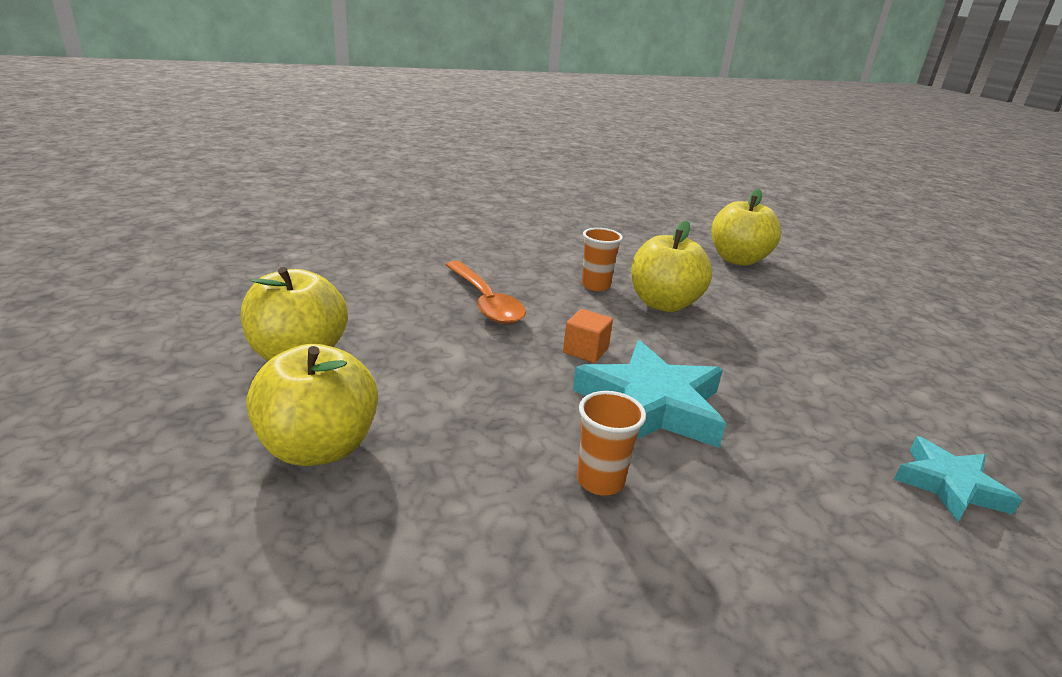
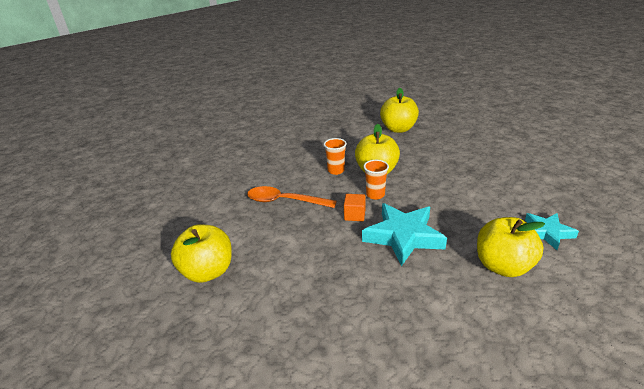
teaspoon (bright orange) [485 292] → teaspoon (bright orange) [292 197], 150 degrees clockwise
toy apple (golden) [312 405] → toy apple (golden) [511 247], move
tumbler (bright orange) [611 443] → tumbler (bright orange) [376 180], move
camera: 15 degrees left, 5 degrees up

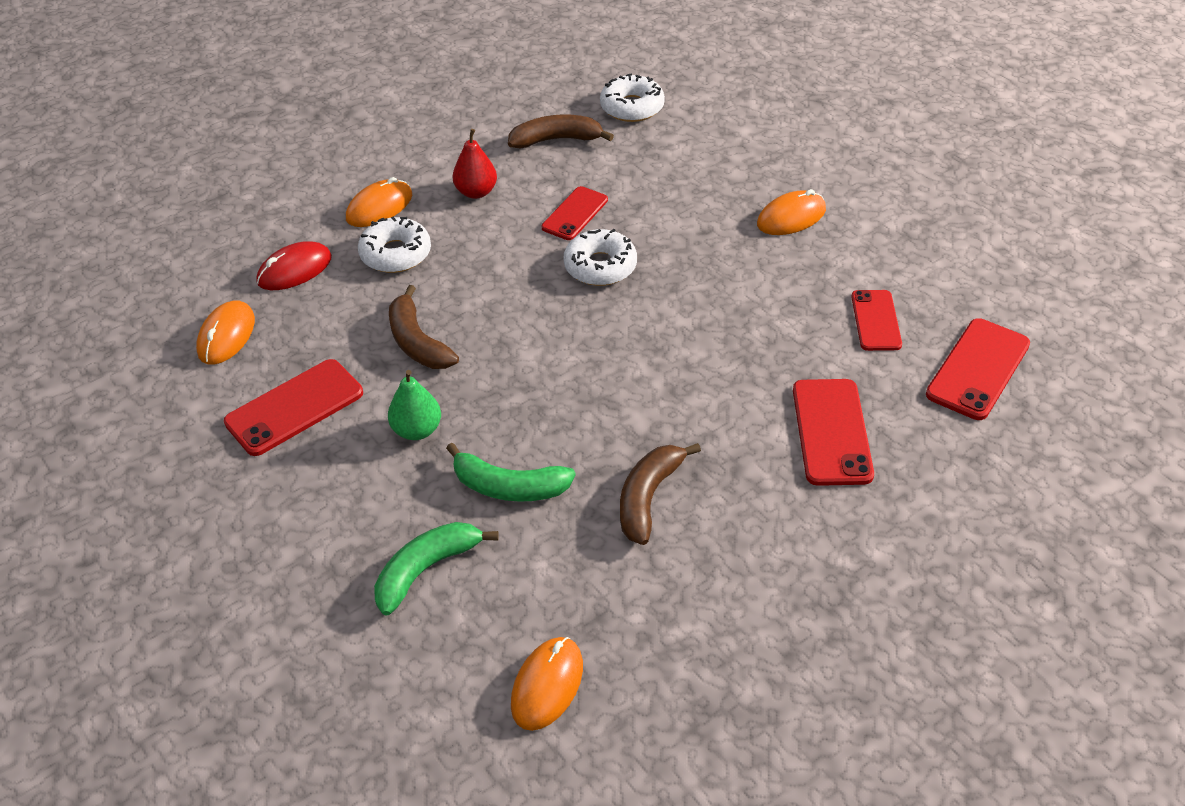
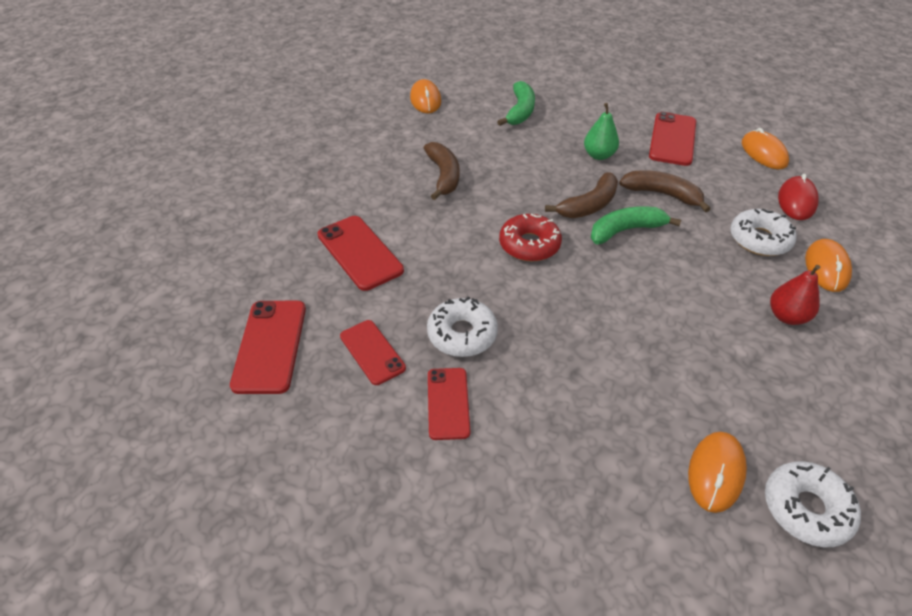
banana fruit (brown) [561 131] → banana fruit (brown) [581 195], move
phone (crimson) [575 213] → phone (crimson) [449 404], move
computer mouse (bright orange) [791 212] → computer mouse (bright orange) [717 472], move
doughnut (white) [600 257] → doughnut (white) [462 326], move
banana fruit (emerald) [510 472] → banana fruit (emerald) [636 225], move
- → doughnut (crimson) [530 237]
camera: 145 degrees right, 0 degrees up

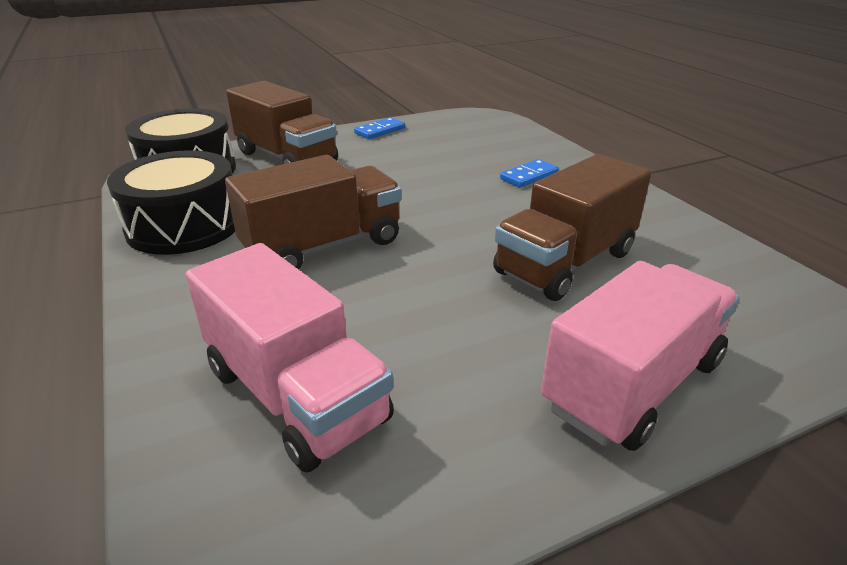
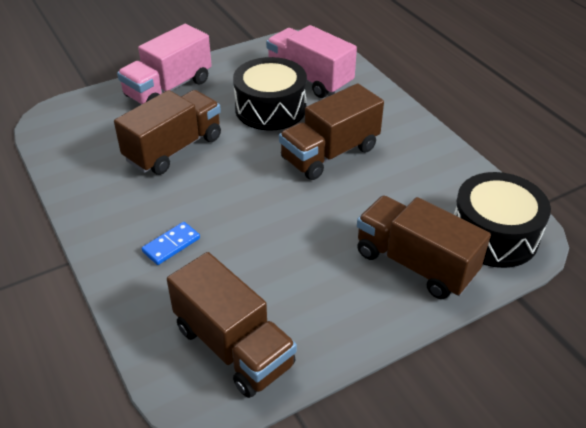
domino piece (royal blue) [379 128] → -
snare drum (jet-black) [171 202] → snare drum (jet-black) [270 94], move
- → toy truck (brown) [232 325]
camera: 175 degrees right, 10 degrees up

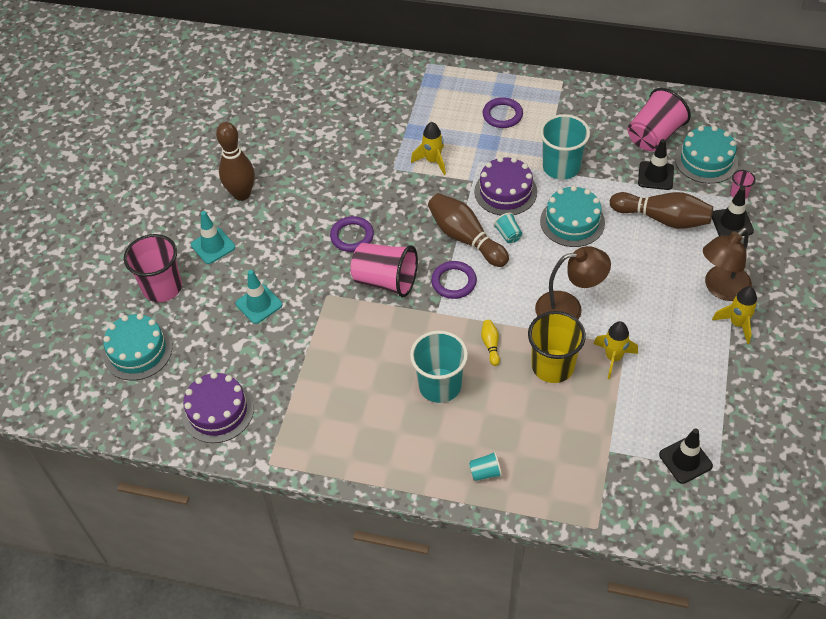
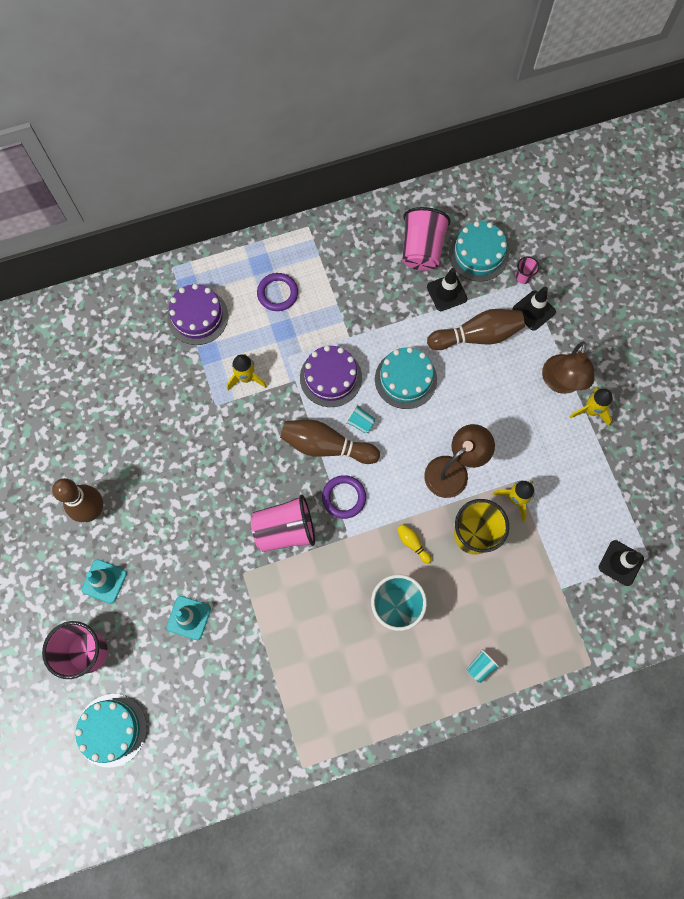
tumbler (turquoise) [565 147] → -
ring (violet) [352 234] → -
layer cake (violet) [218 407] → layer cake (violet) [197 314], move
camera: 35 degrees left, 20 degrees up

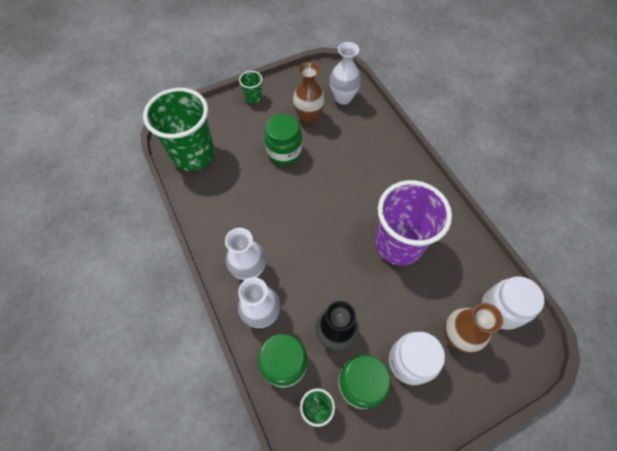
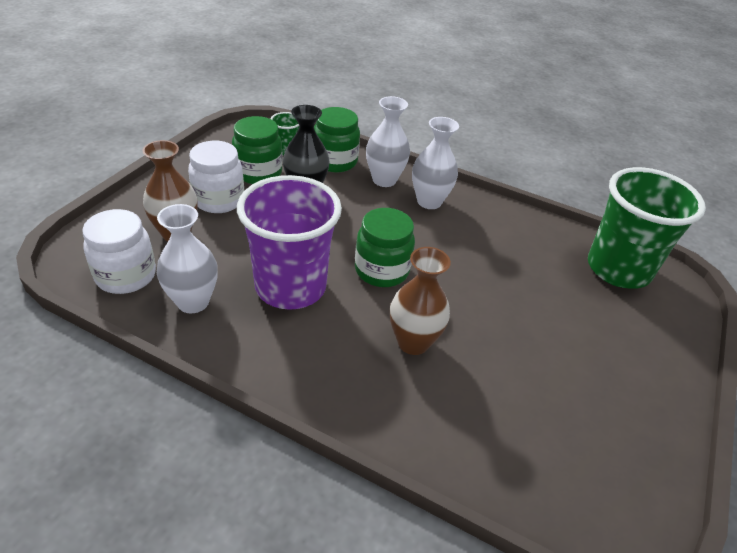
tall vase (white) [345 73] → tall vase (white) [187 258], move
tall vase (brown) [309 93] → tall vase (brown) [420 301], move
tumbler (emerald) [250 87] → -
jam jar (emerald) [283 139] → jam jar (emerald) [385 247], move
camera: 140 degrees right, 20 degrees down

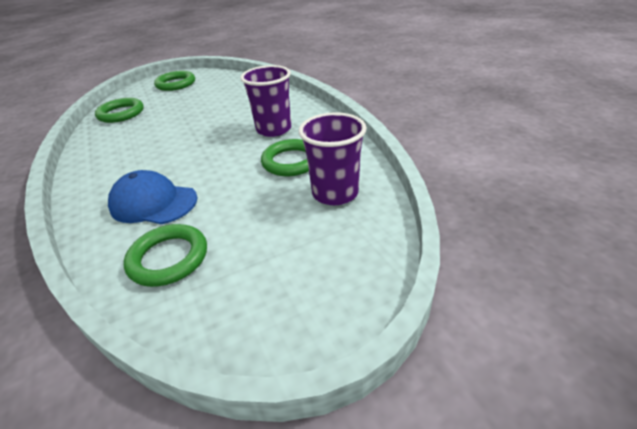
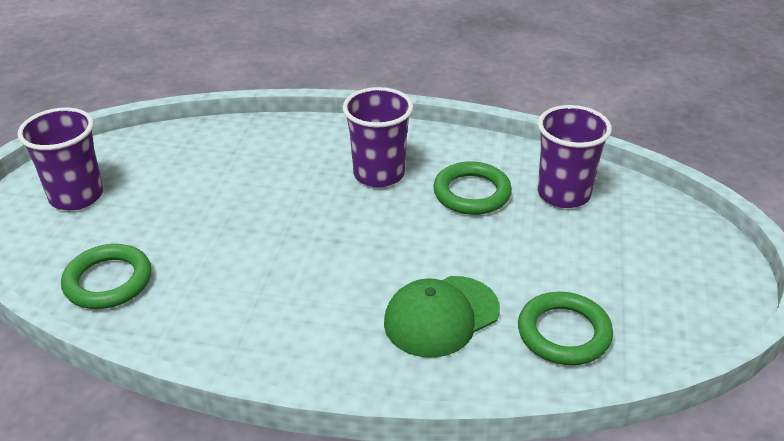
ring (emerald) [174 81] → tumbler (violet) [60 159]
baseball cap (royal blue) [153 197] → baseball cap (emerald) [442 317]
camera: 55 degrees left, 0 degrees up

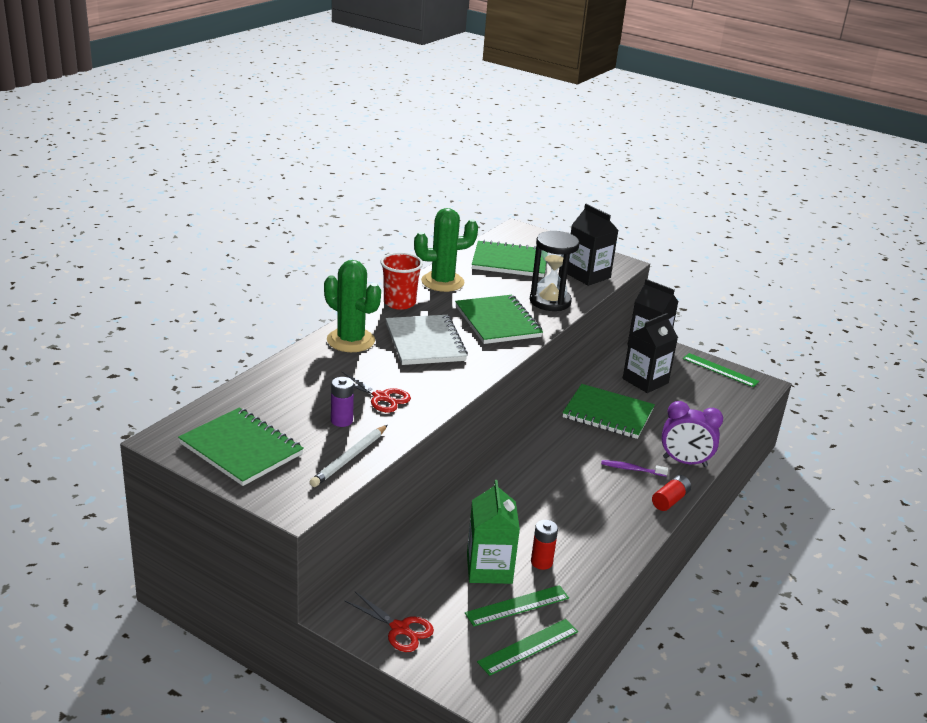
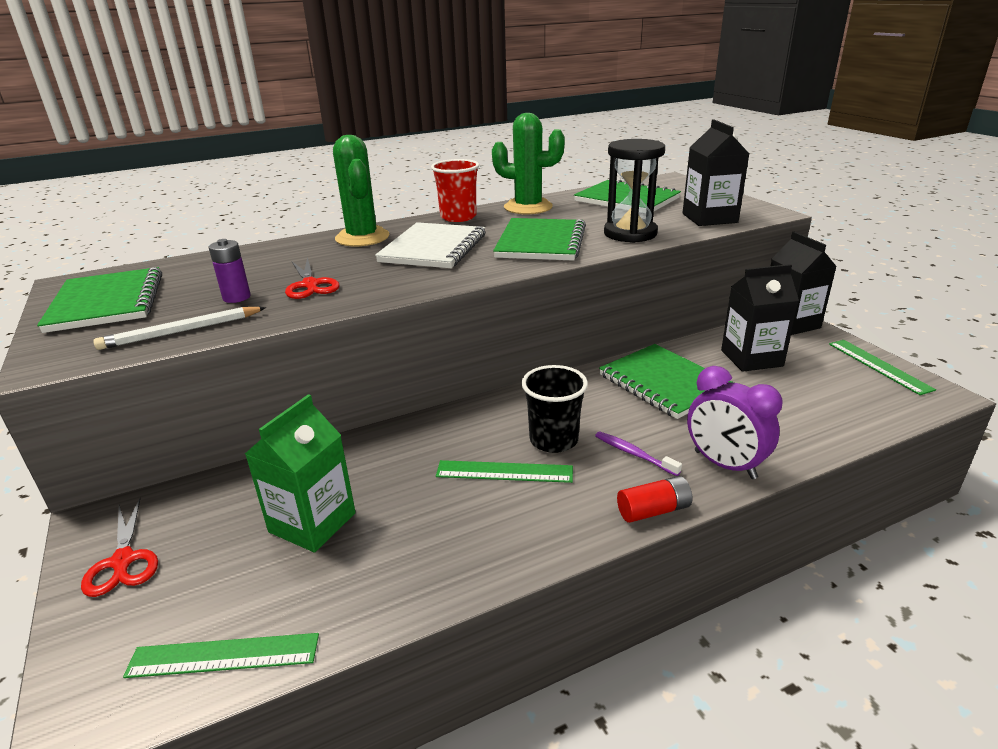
power cell (crimson) [544 545] → -
ruler (emerald) [517 606] → ruler (emerald) [504 471], move
- → tumbler (jet-black) [554 409]
camera: 35 degrees right, 0 degrees up

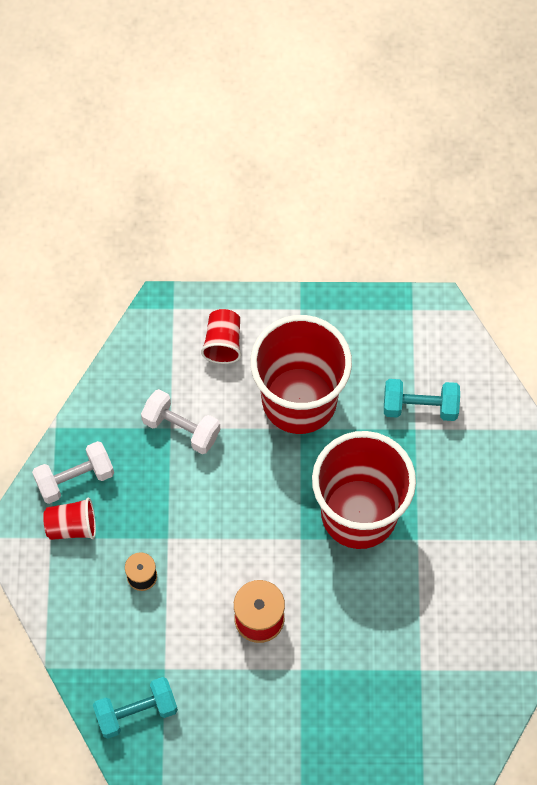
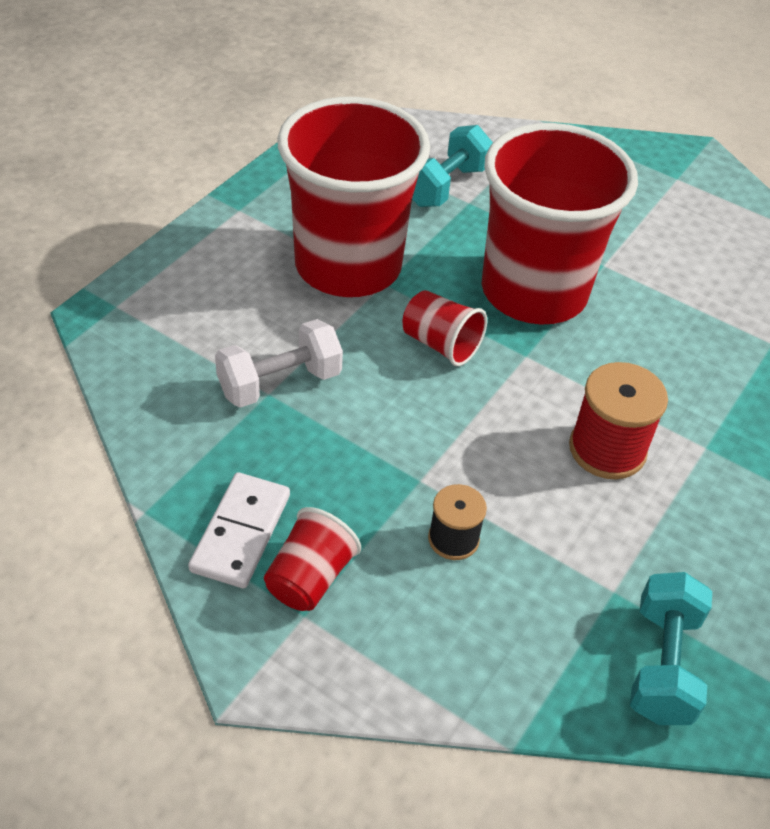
tumbler (crimson) [221 336] → tumbler (crimson) [445 328], move
dumbbell (white) [73 472] → domino piece (white) [239 530]
camera: 60 degrees left, 20 degrees down

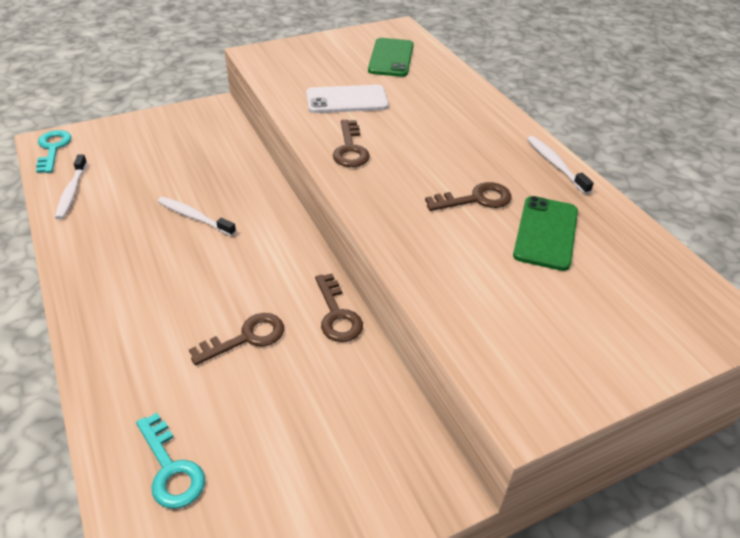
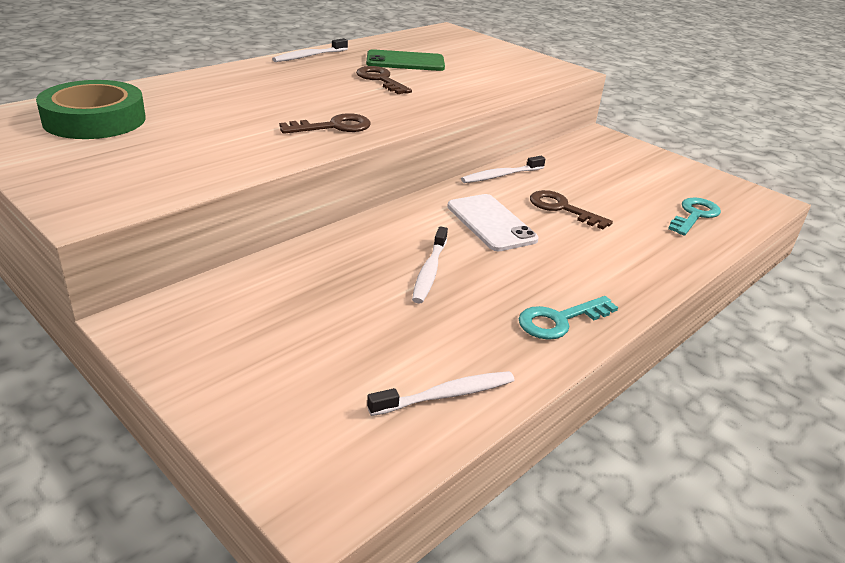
phone (emerald) [391 57] → sticky tape (emerald) [91 109]
phone (white) [347 99] → phone (white) [493 222], move
door key (turquoise) [54 151] → door key (turquoise) [568 318], move
door key (brown) [339 308] → dental brush (white) [503 169]
camera: 110 degrees left, 10 degrees down

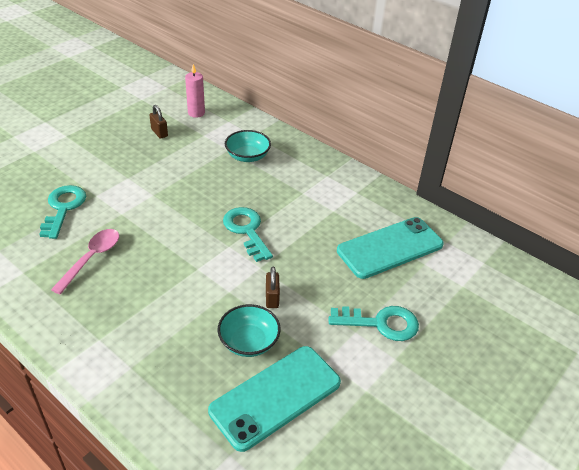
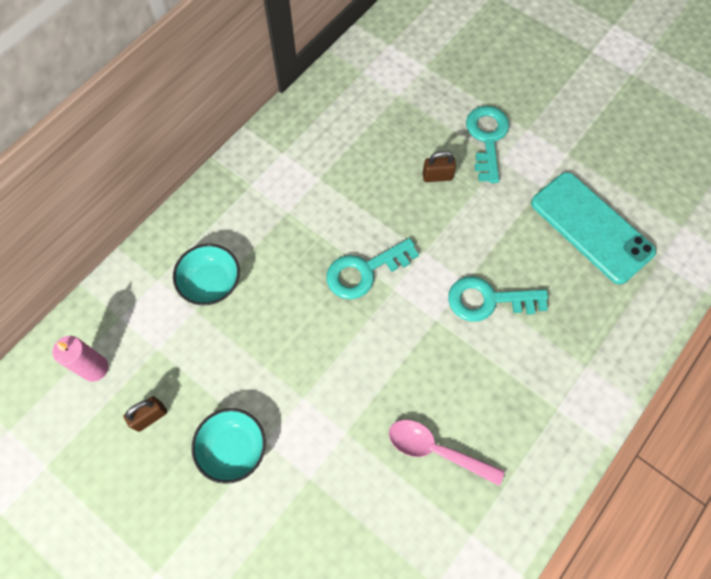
door key (turquoise) [62 212] → door key (turquoise) [498 299], move
phone (turquoise) [390 248] → -
small lock (brown) [273 287] → small lock (brown) [439 166], move
bowl (turquoise) [249 330] → bowl (turquoise) [229 446], move
camera: 90 degrees left, 25 degrees up

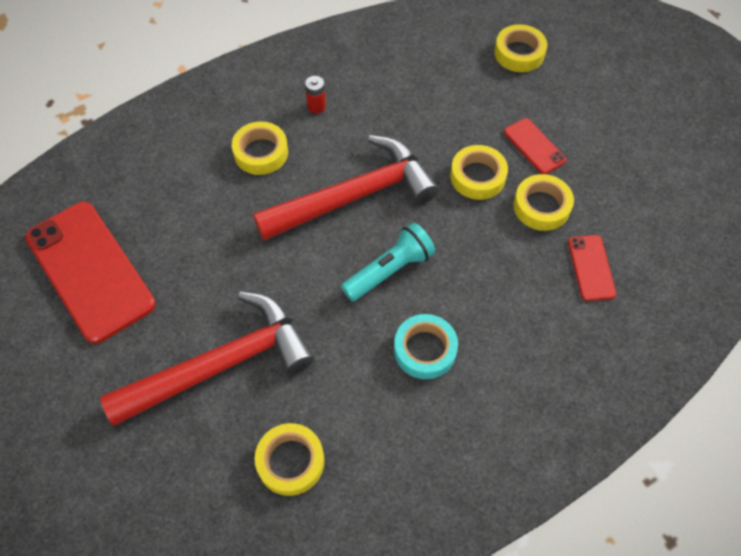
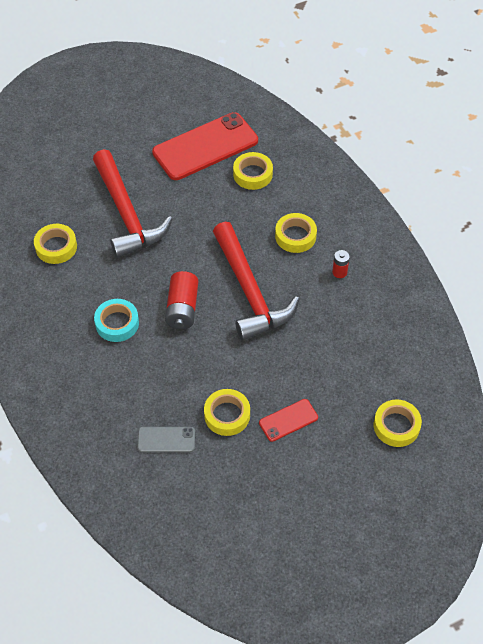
sticky tape (golden) [479 172] → sticky tape (golden) [253 171], move
pocket torch (turquoise) [388 262] → power cell (crimson) [181 300]
phone (crimson) [592 268] → phone (ash-grey) [166 439]
camera: 95 degrees right, 5 degrees down

